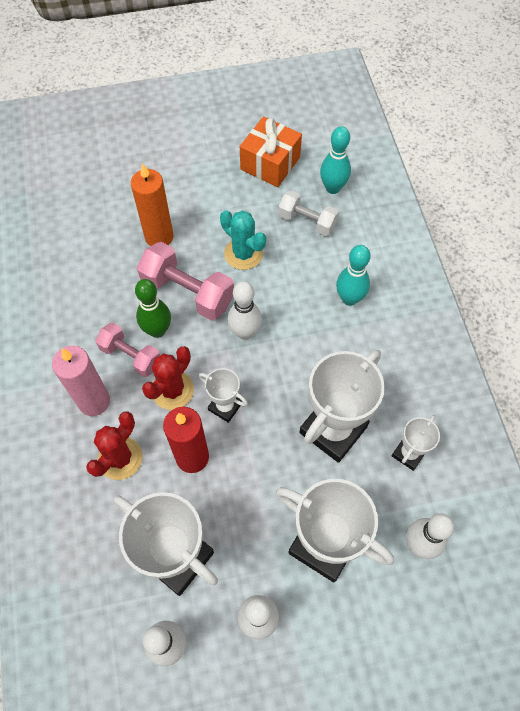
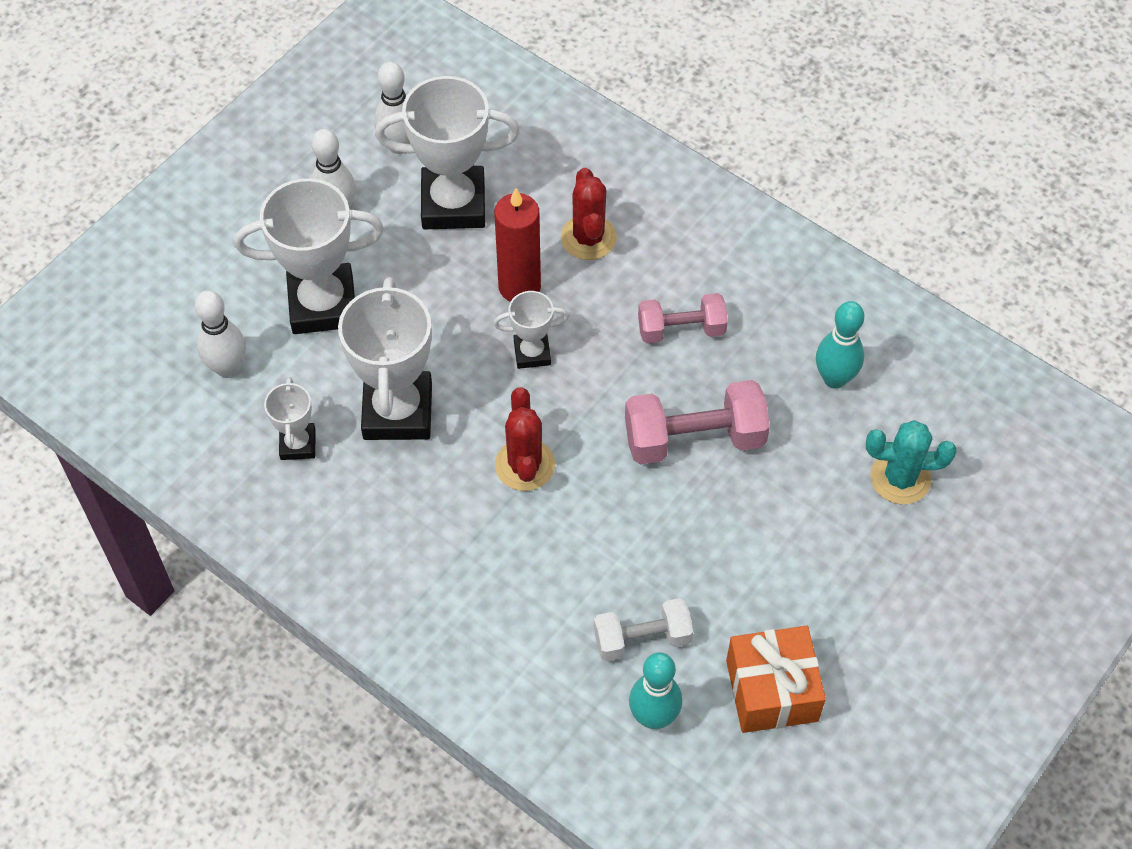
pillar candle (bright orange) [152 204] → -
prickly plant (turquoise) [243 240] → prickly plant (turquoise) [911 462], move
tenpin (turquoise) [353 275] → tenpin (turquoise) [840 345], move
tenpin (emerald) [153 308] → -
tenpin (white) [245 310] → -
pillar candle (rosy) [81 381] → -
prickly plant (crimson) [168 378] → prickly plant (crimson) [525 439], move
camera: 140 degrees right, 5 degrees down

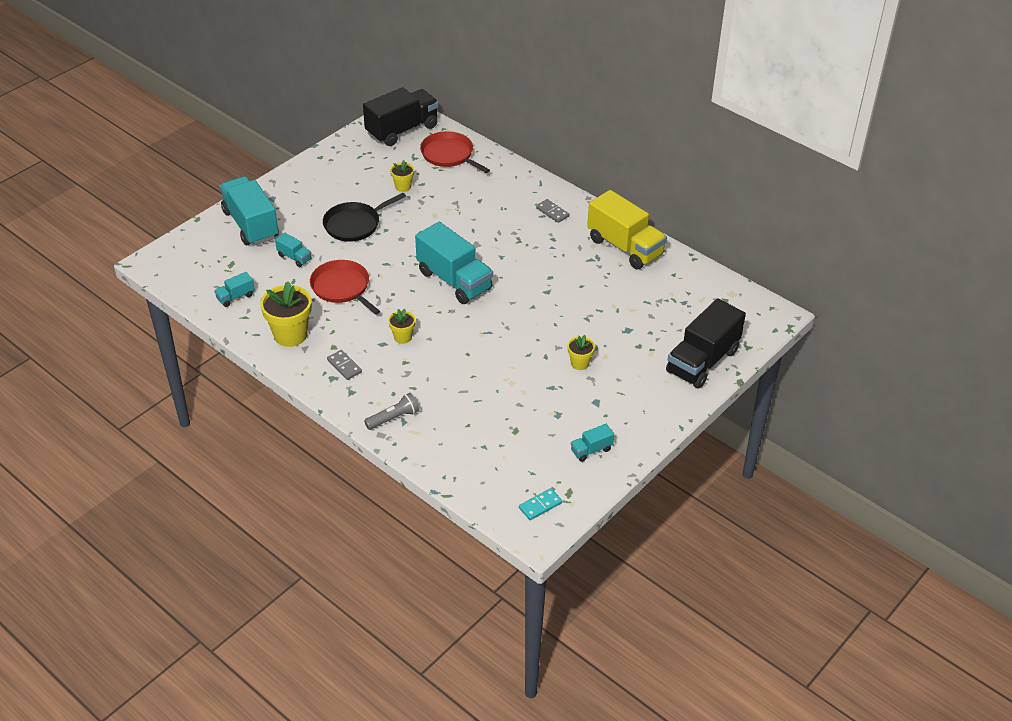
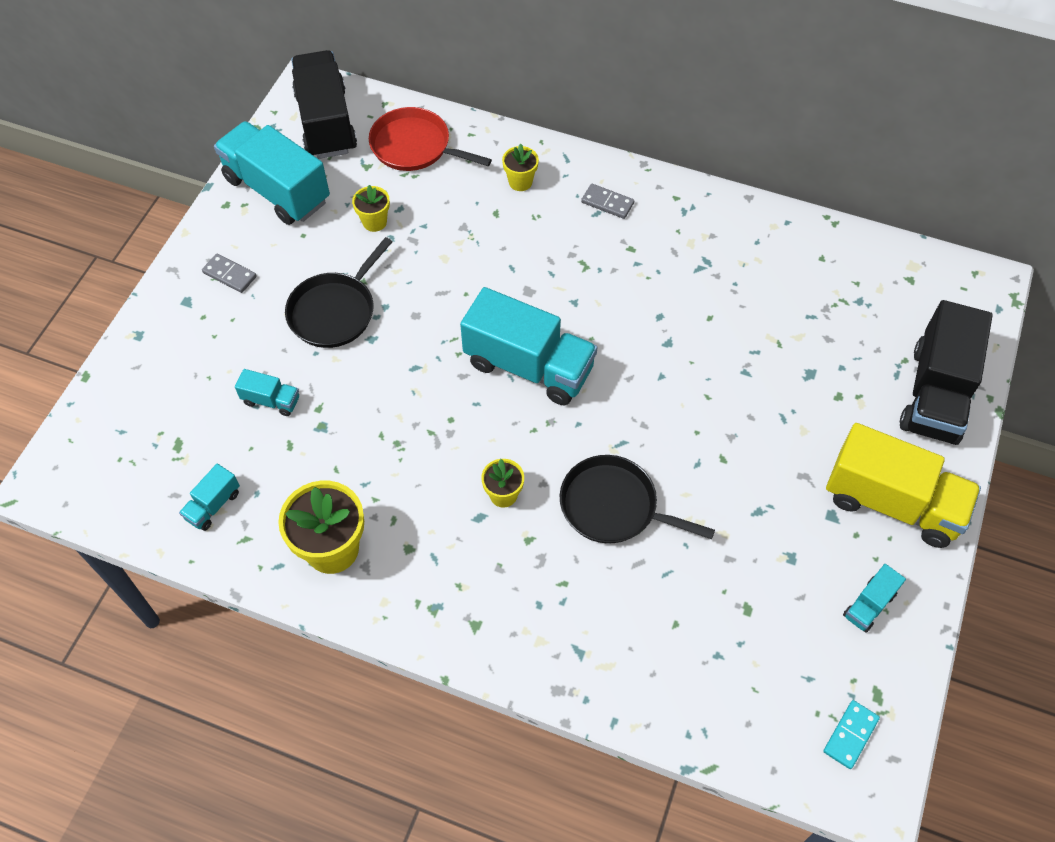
toy truck (jet-black) [401 116] → toy truck (jet-black) [324 104], 45 degrees counterclockwise
toy truck (turquoise) [249 210] → toy truck (turquoise) [272 173], move
toy truck (golden) [627 229] → toy truck (golden) [903 485], move
pan (crimson) [345 287] → -
plant pot (golden) [581 352] → plant pot (golden) [520 167], move
domino piece (ash-grey) [344 365] → domino piece (ash-grey) [229 273], move
pocket torch (ash-grey) [391 411] → -
- → pan (jet-black) [637 499]
camera: 20 degrees left, 15 degrees up

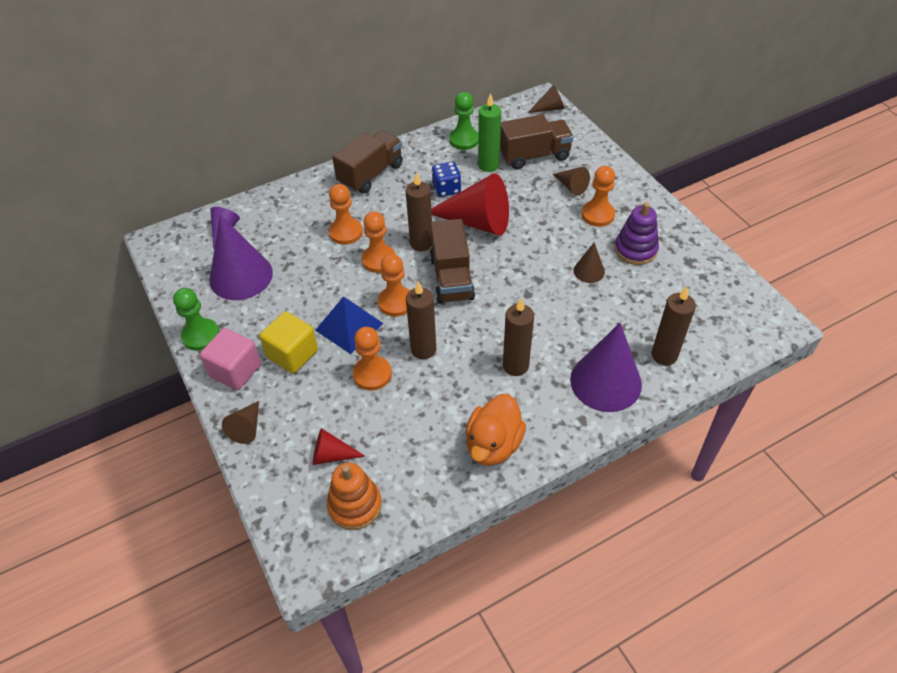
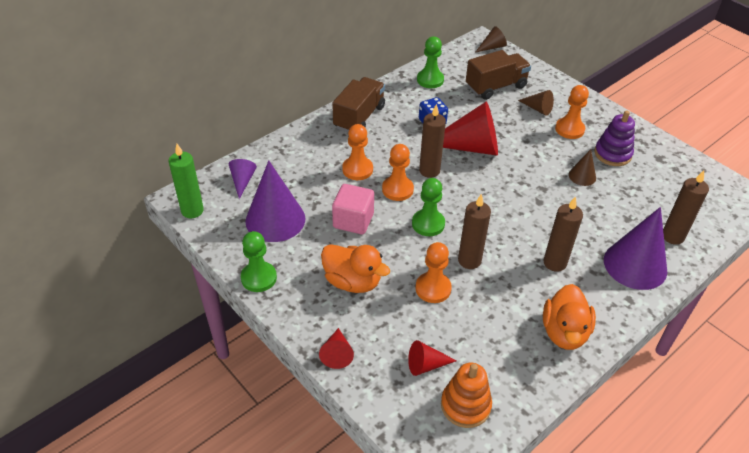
pillar candle (emerald) [489 132] → pillar candle (emerald) [186 181], move
toy truck (brown) [452 261] → -
pawn (bright orange) [394 285] → pawn (emerald) [428 207]
pyramid shape (royal blue) [349 325] → -
cube (golden) [288 342] → toy duck (bright orange) [355 268]
cube (rosy) [230 359] → cube (rosy) [353 209], move
cone shape (brown) [240 422] → cone shape (crimson) [336 348]
camera: 15 degrees left, 5 degrees down

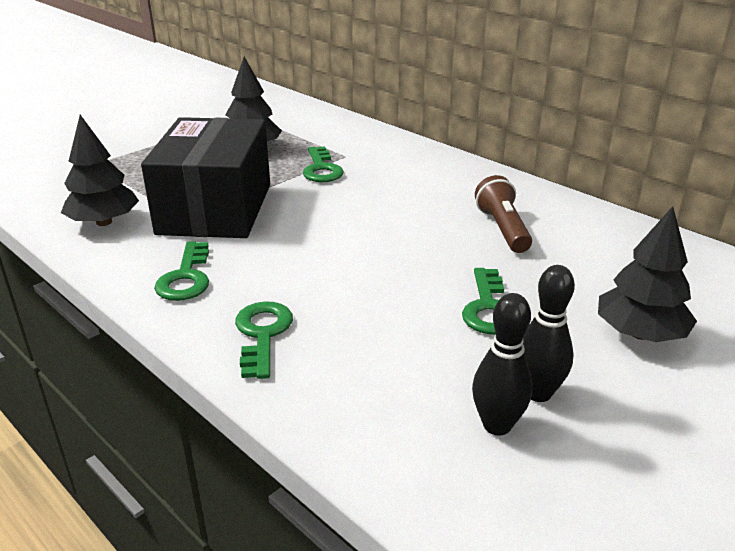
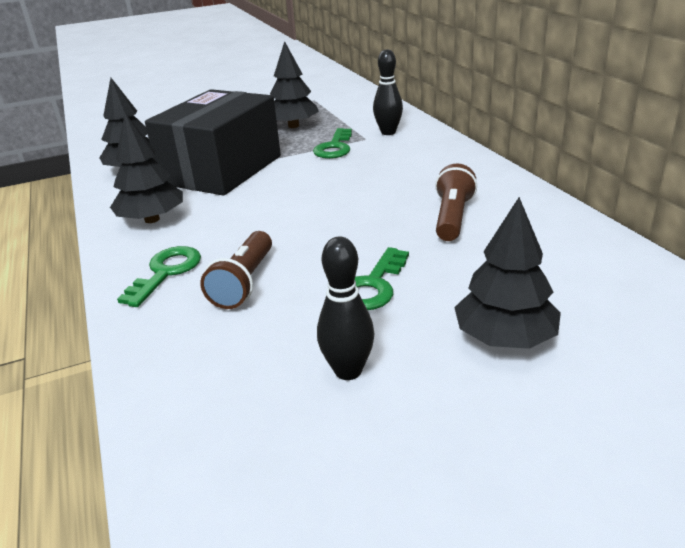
door key (emerald) [181 271] → fir tree (jet-black) [146 168]
tenpin (jet-black) [502 364] → tenpin (jet-black) [388 92], move
- → pocket torch (brown) [236 270]
camera: 25 degrees right, 0 degrees up

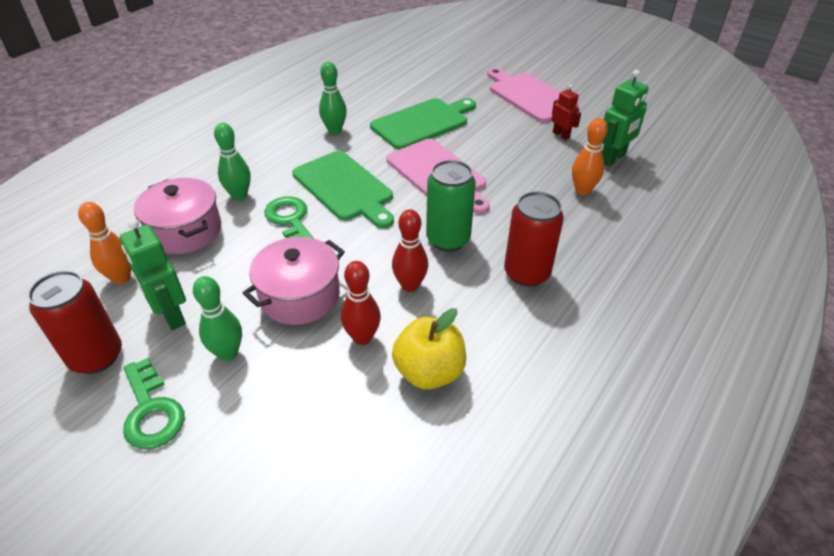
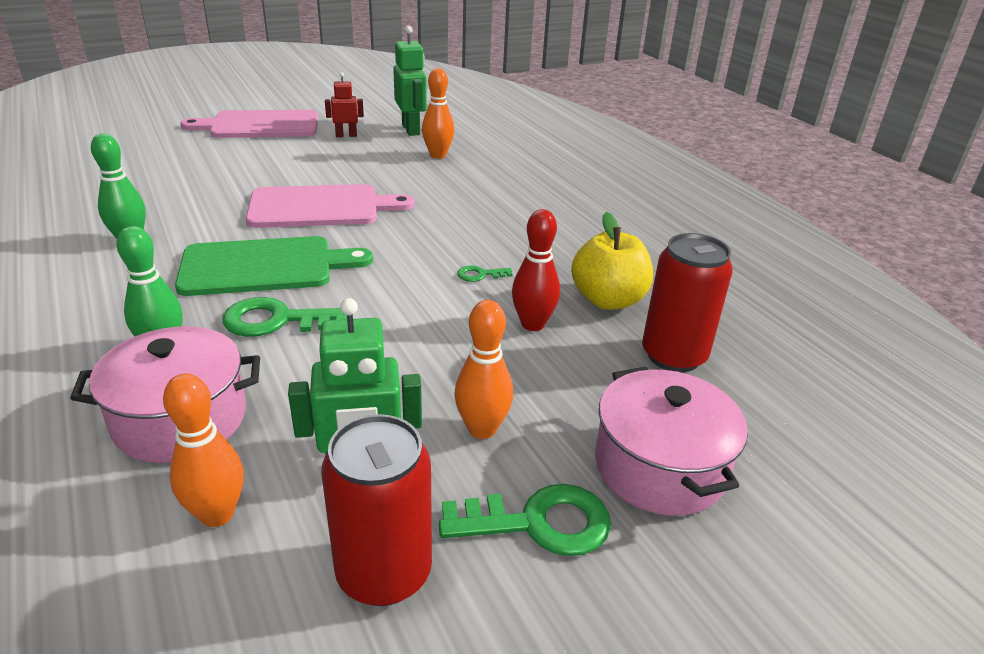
bread board (emerald) [423 124] → -
can (emerald) [451 205] → -
can (crimson) [534 239] → can (crimson) [687 302], move
tenpin (crimson) [410 250] → door key (emerald) [485 273]
pot (rosy) [294 281] → pot (rosy) [671 441], move
tenpin (emerald) [217 318] → tenpin (bright orange) [484 369]
camera: 65 degrees left, 10 degrees down

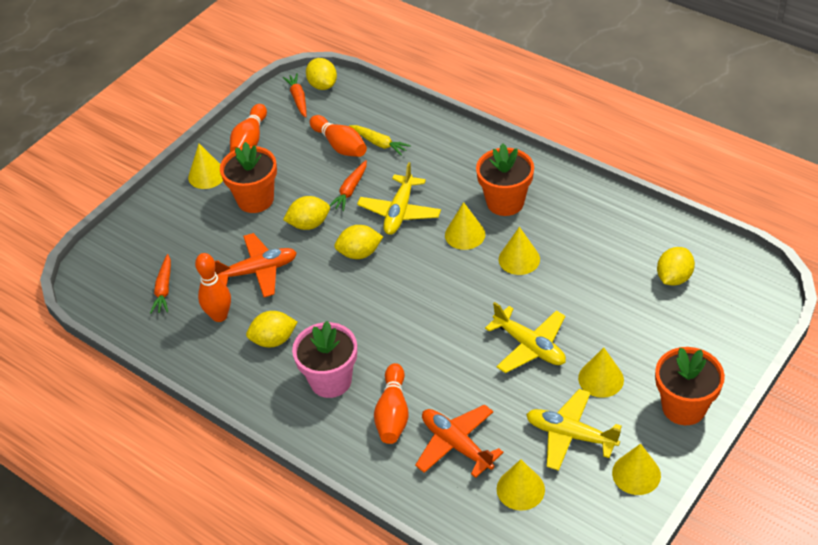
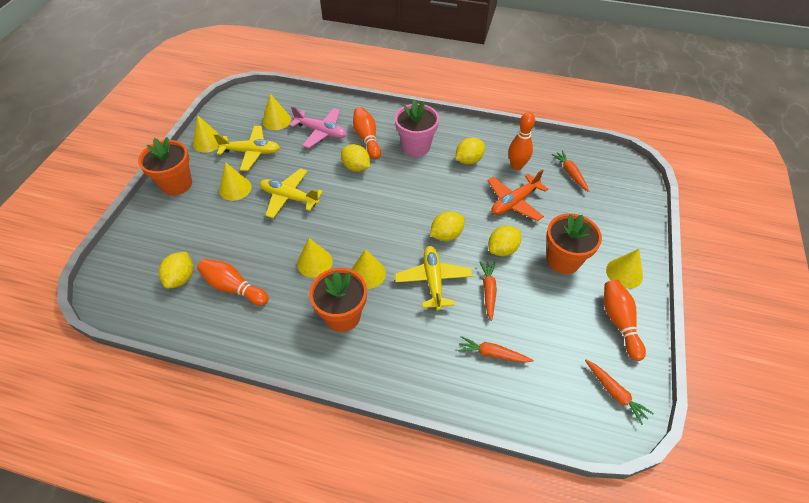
citrus fruit (golden) [321 74] → citrus fruit (golden) [355 158], move
tenpin (bright orange) [338 136] → tenpin (bright orange) [233 282], move
root vegetable (golden) [380 140] → root vegetable (bright orange) [496 349]
toy plane (bright orange) [459 441] → toy plane (rosy) [318 127]
camera: 155 degrees right, 5 degrees up

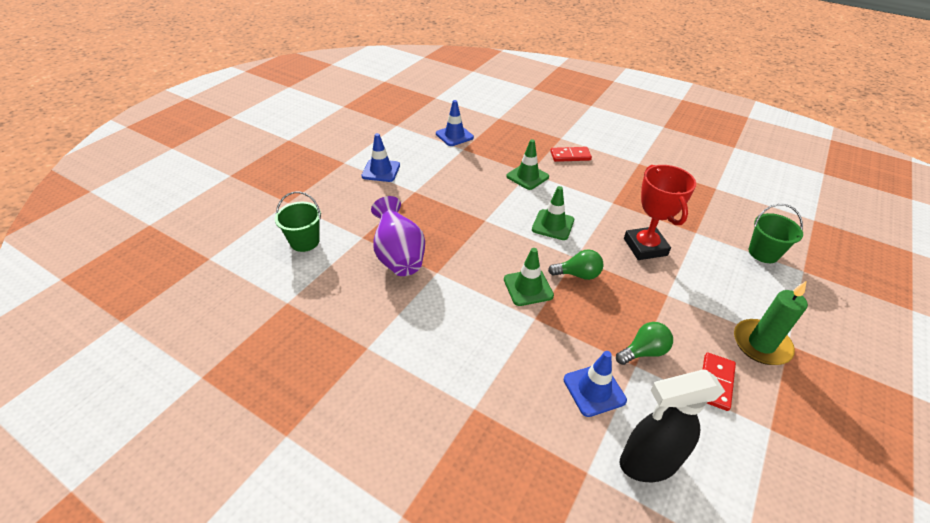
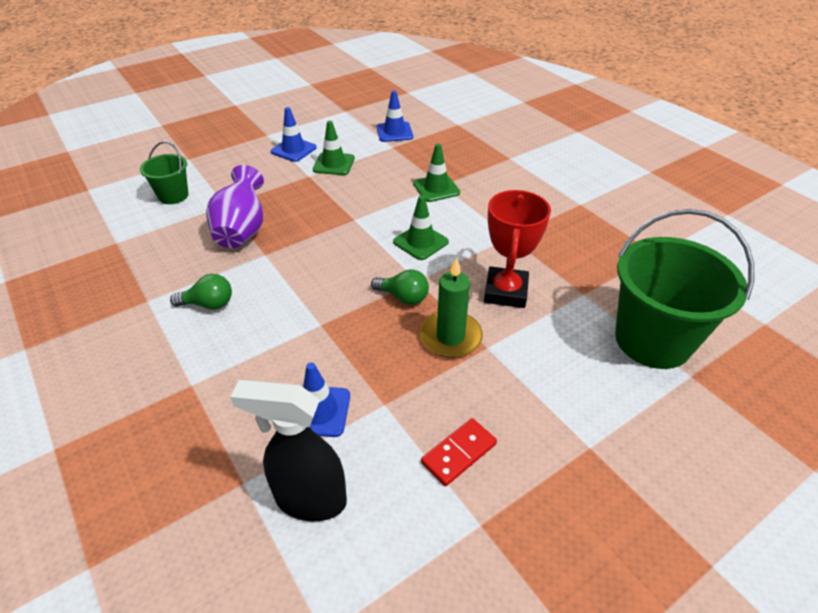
domino piece (crimson) [571 154] → -
bucket (emerald) [776 233] → bucket (emerald) [684 289], x1.94
safety cone (emerald) [529 277] → safety cone (emerald) [334 148], move
pillar candle (emerald) [771 323] → pillar candle (emerald) [451 307], move
bulb (emerald) [644 343] → bulb (emerald) [201 291], move
camera: 25 degrees right, 0 degrees up

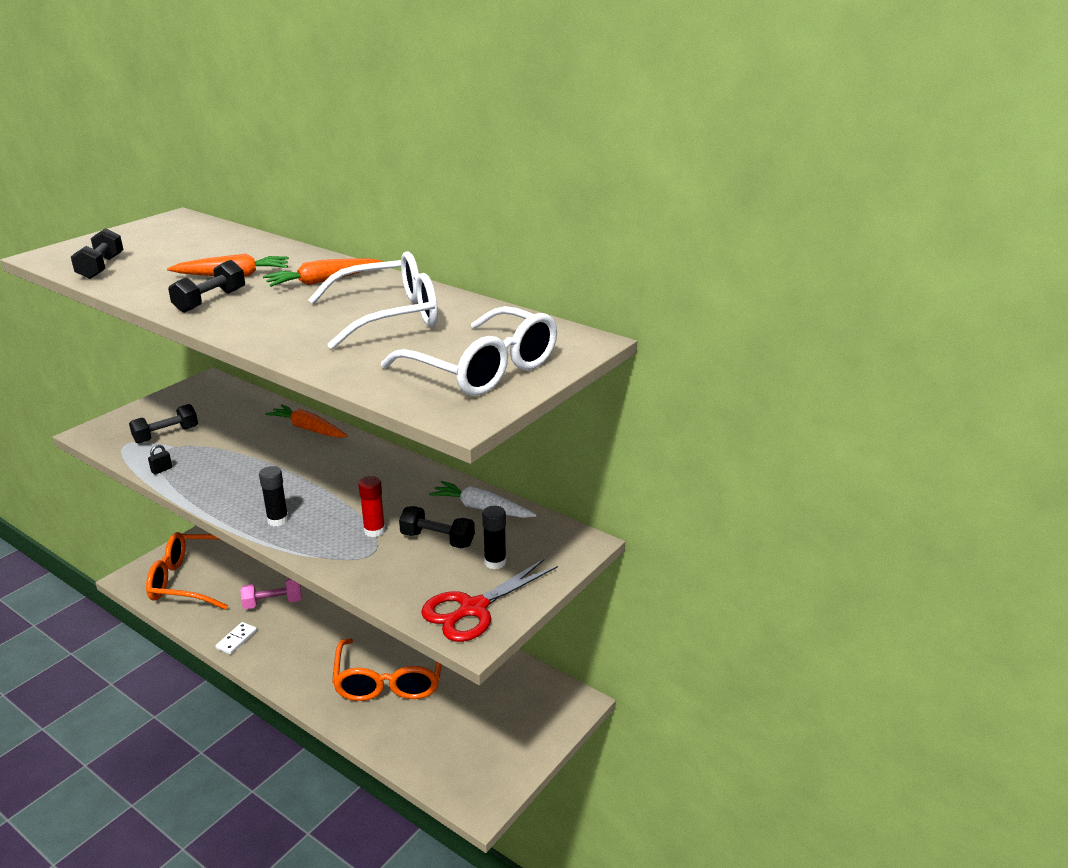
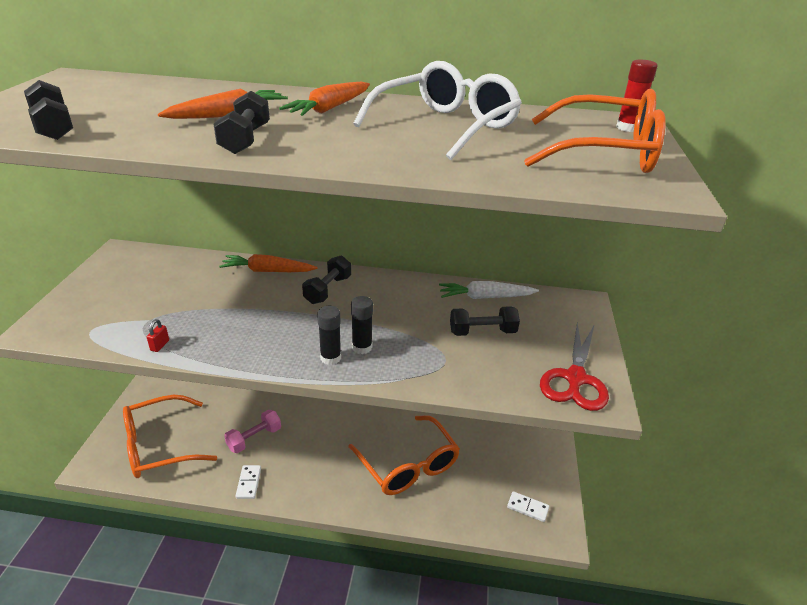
eyeglasses (white) [469 351] → eyeglasses (bright orange) [595 131]
dumbbell (jet-black) [163 424] → dumbbell (jet-black) [326 280], move
small lock (jet-black) [160 459] → small lock (crimson) [158 335]
stick of glue (crimson) [371 506] → stick of glue (crimson) [636 96], move
stick of glue (jet-black) [494 537] → stick of glue (jet-black) [362 325], move
- → domino piece (white) [528 506]
camera: 30 degrees left, 5 degrees up

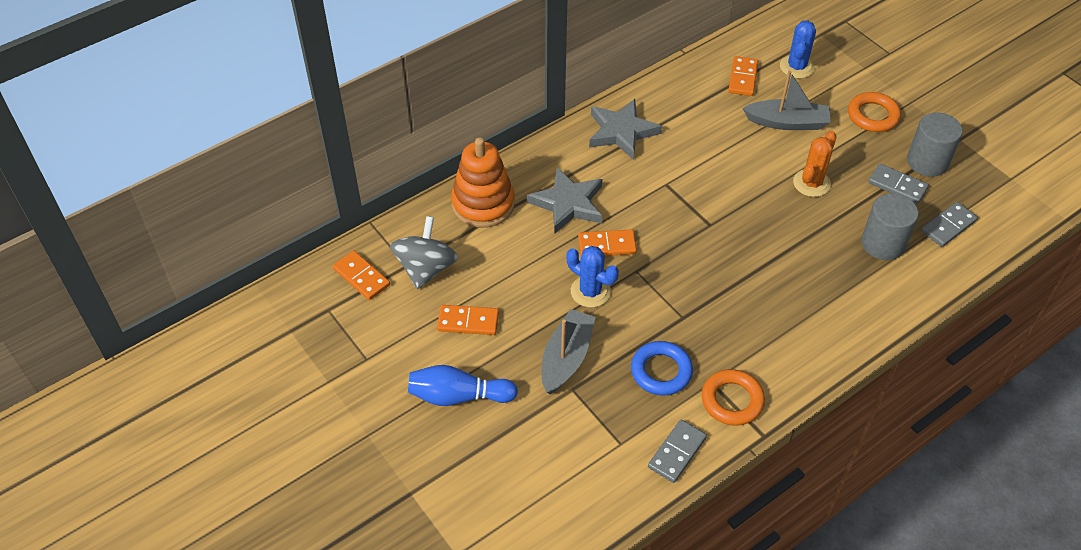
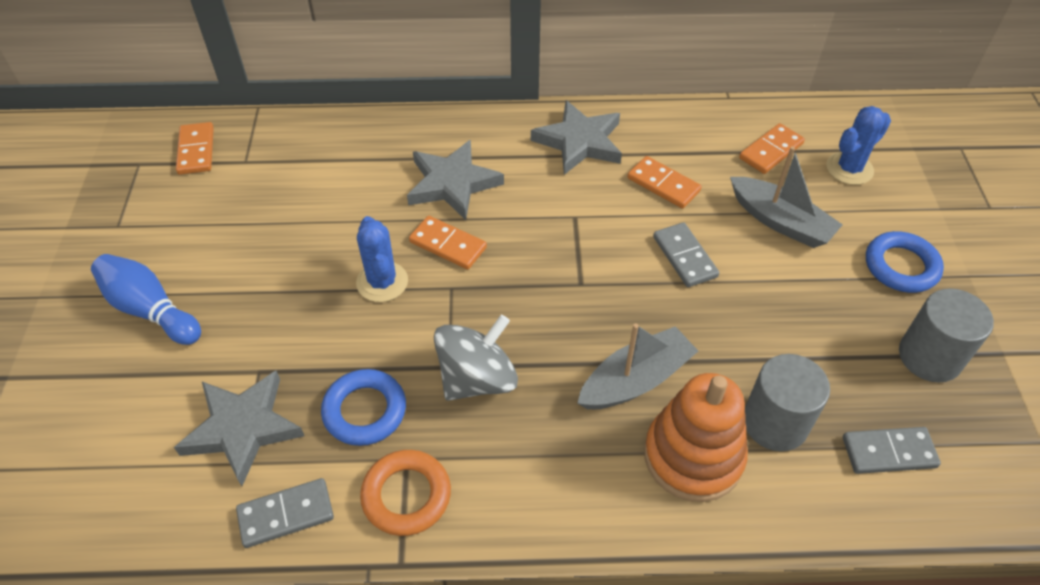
ring (bright orange) [874 112] → ring (royal blue) [905 262]
prickly plant (bright orange) [815 164] → -
stacking rings (bright orange) [483 183] → stacking rings (bright orange) [696 437], move
domino piece (ash-grey) [898 184] → domino piece (ash-grey) [686 254], move
toy top (ash-grey) [424 252] → toy top (ash-grey) [476 358], move
domino piece (bright orange) [468 320] → domino piece (bright orange) [664 182], move
boat (ash-grey) [569 351] → boat (ash-grey) [637 366], move
- → star (ash-grey) [239 428]
camera: 35 degrees right, 0 degrees up

